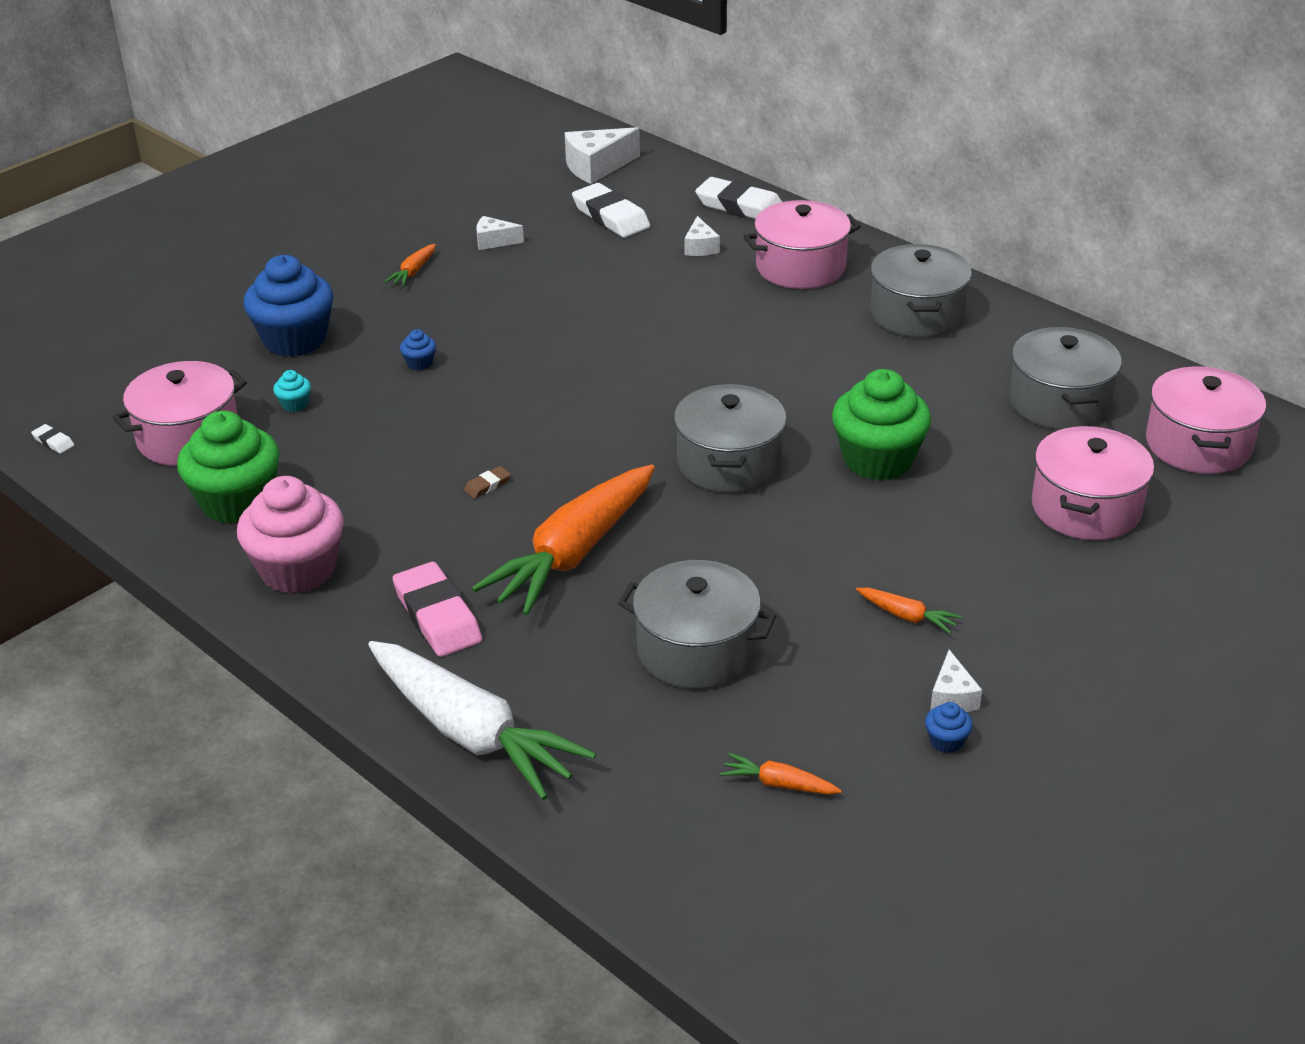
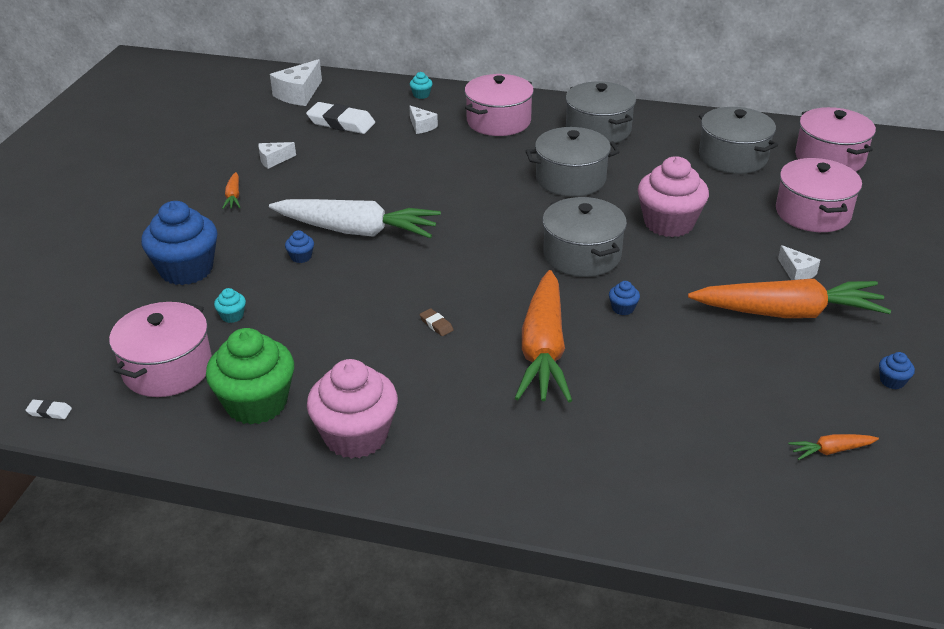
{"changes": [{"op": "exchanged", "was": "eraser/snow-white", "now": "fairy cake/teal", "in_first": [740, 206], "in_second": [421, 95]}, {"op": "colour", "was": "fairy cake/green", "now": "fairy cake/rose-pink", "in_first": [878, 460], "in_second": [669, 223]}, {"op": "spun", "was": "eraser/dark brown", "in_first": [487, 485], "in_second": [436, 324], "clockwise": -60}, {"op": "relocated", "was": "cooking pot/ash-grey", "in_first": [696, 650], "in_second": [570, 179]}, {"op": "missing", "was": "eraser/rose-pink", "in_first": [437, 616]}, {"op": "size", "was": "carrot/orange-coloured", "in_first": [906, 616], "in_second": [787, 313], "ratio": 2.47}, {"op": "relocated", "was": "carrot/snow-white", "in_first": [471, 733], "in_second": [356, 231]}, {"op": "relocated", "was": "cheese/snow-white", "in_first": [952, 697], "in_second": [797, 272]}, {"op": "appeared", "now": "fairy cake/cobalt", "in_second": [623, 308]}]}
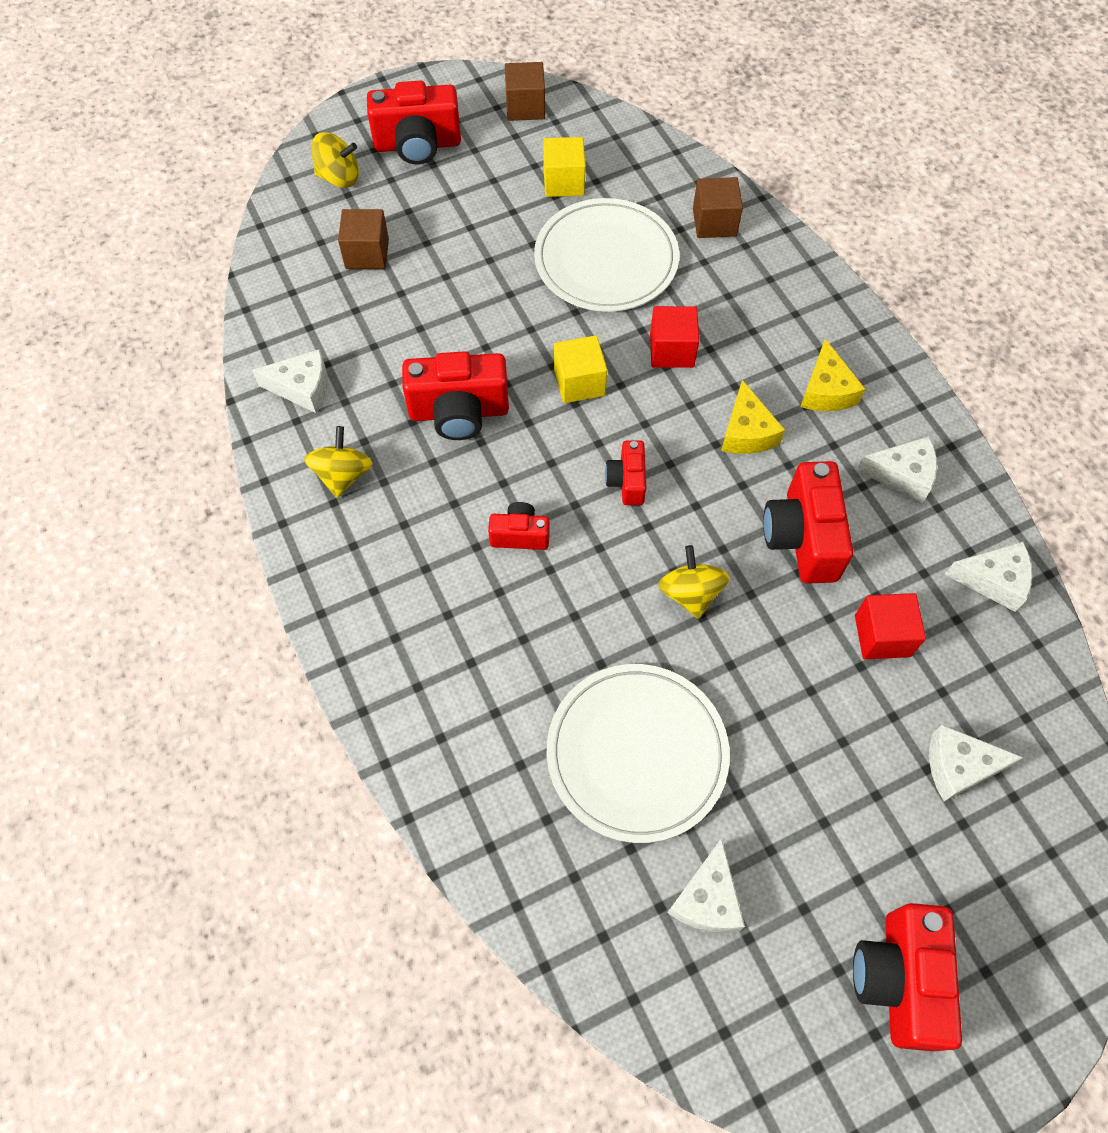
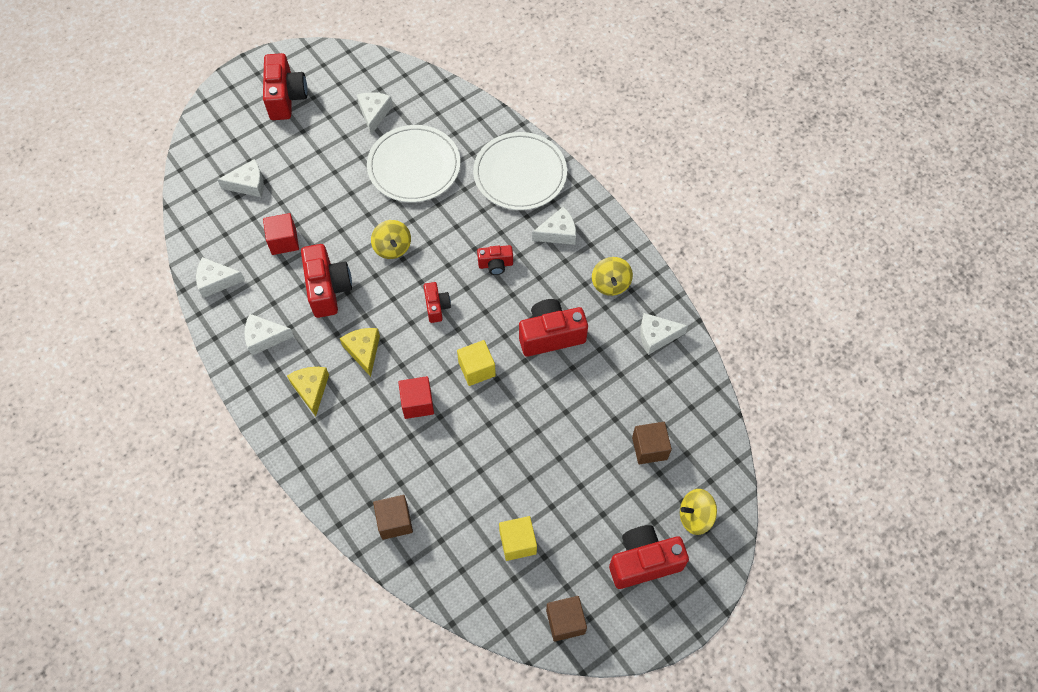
{"changes": [{"op": "relocated", "was": "dinner plate/snow-white", "in_first": [606, 259], "in_second": [520, 174]}, {"op": "appeared", "now": "cheese/snow-white", "in_second": [558, 233]}]}
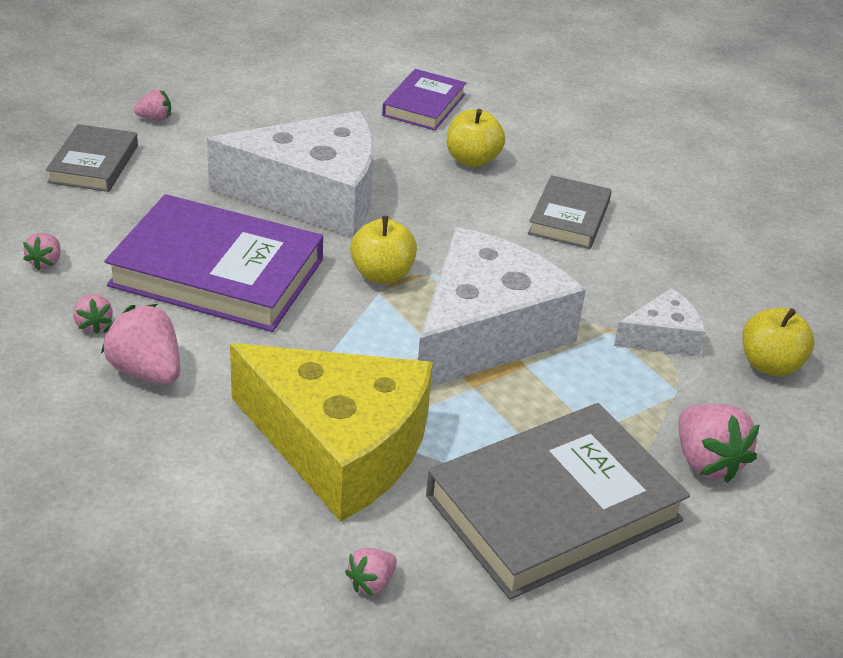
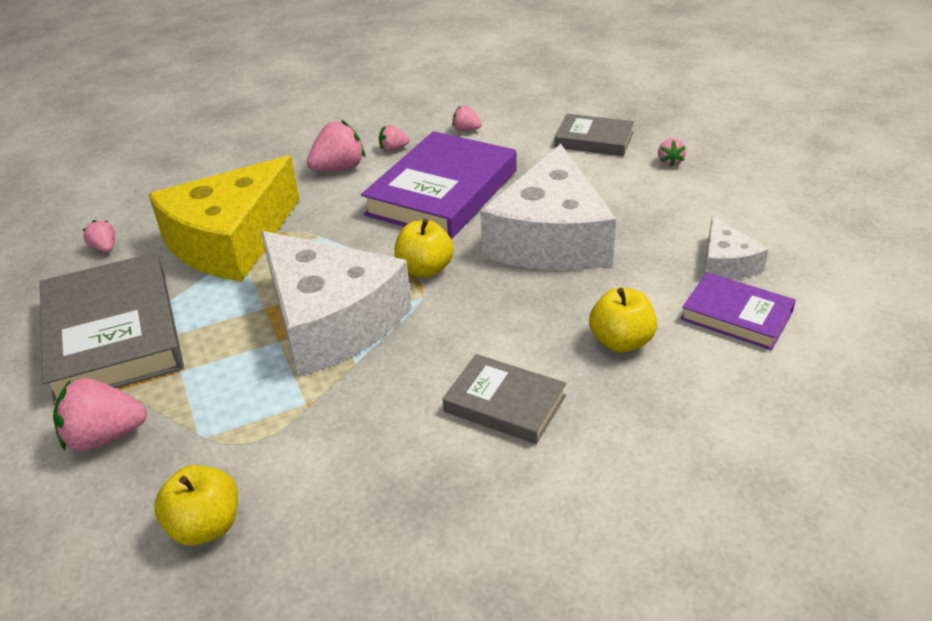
{"changes": [{"op": "relocated", "was": "cheese/snow-white", "in_first": [662, 336], "in_second": [726, 263]}]}
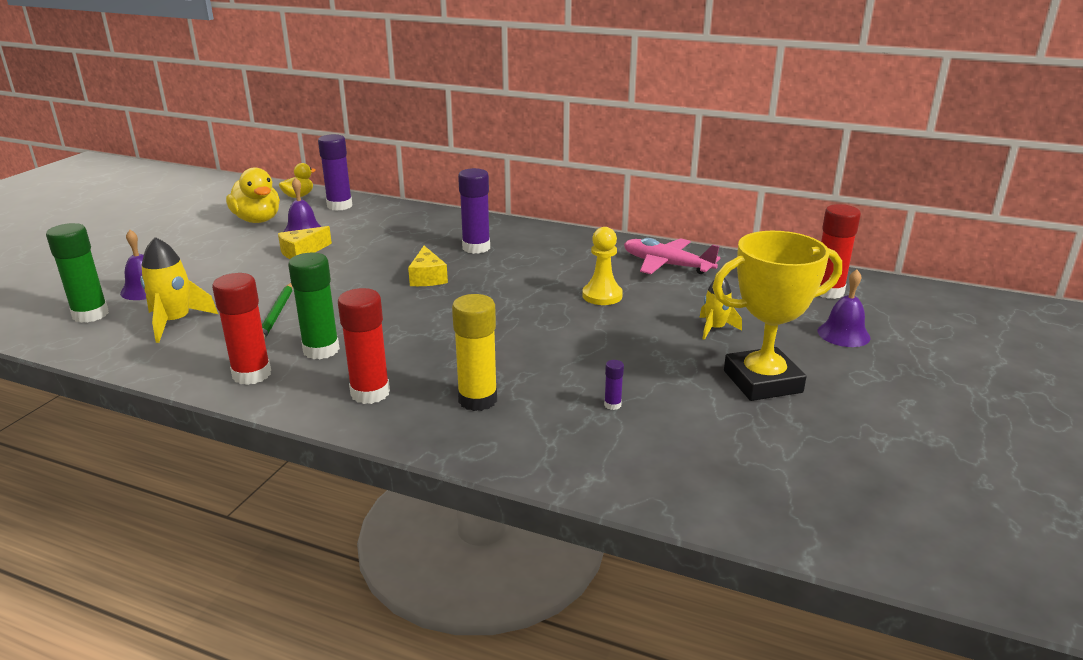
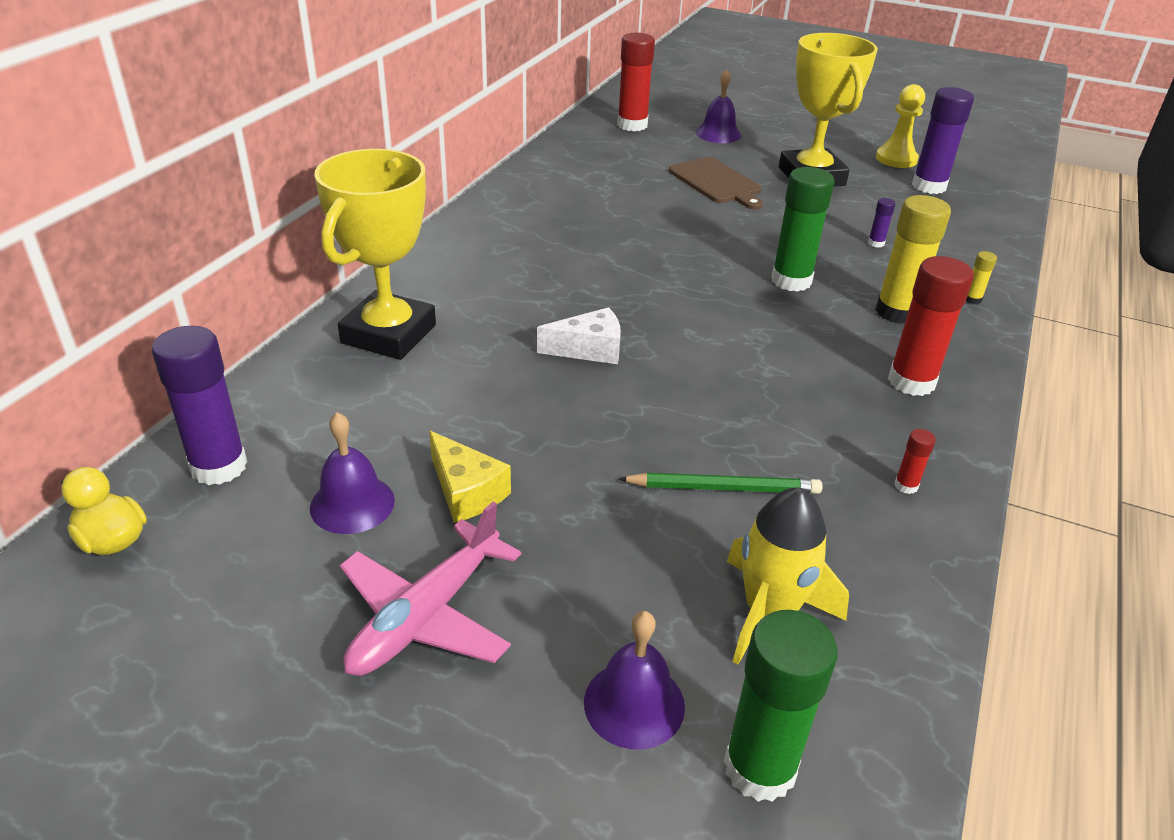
{"changes": [{"op": "missing", "was": "duck/golden", "in_first": [257, 220]}, {"op": "relocated", "was": "stick of glue/purple", "in_first": [476, 248], "in_second": [929, 186]}, {"op": "relocated", "was": "chess pawn/golden", "in_first": [602, 296], "in_second": [896, 159]}, {"op": "relocated", "was": "toy plane/rose-pink", "in_first": [667, 265], "in_second": [426, 615]}, {"op": "colour", "was": "cheese/golden", "now": "cheese/snow-white", "in_first": [427, 277], "in_second": [589, 349]}, {"op": "relocated", "was": "stick of glue/green", "in_first": [321, 350], "in_second": [791, 281]}, {"op": "size", "was": "stick of glue/red", "in_first": [252, 374], "in_second": [906, 486], "ratio": 0.44}, {"op": "exchanged", "was": "spaceship/golden", "now": "bread board/dark brown", "in_first": [715, 328], "in_second": [716, 182]}, {"op": "appeared", "now": "prize cup/golden", "in_second": [389, 334]}, {"op": "appeared", "now": "stick of glue/golden", "in_second": [972, 299]}]}
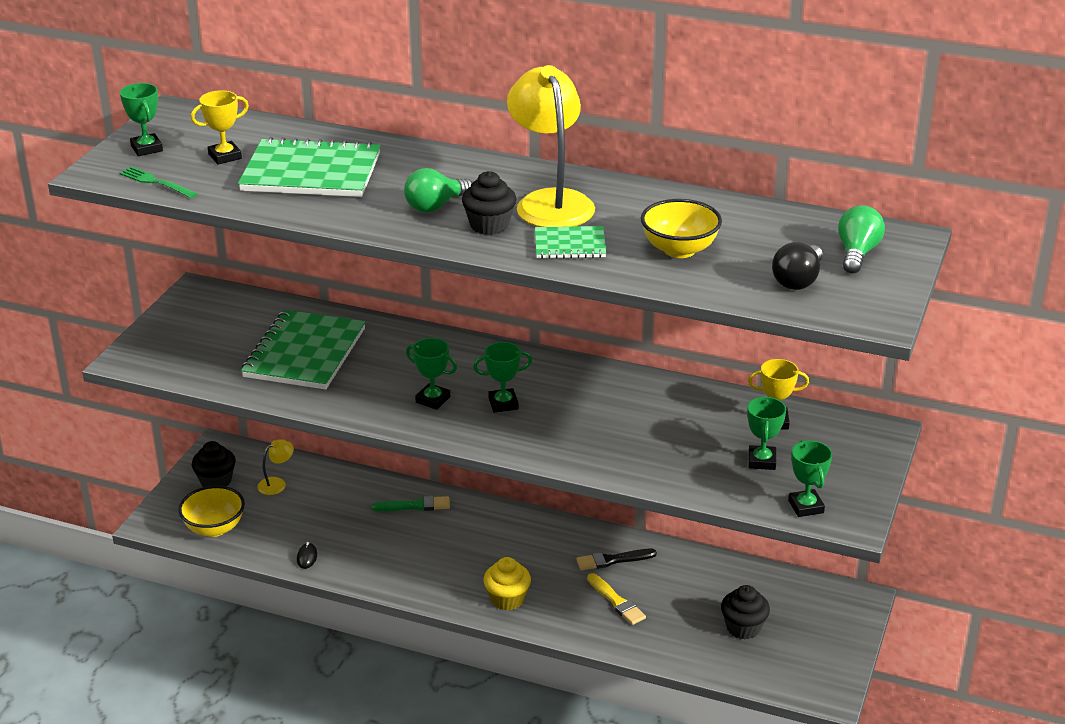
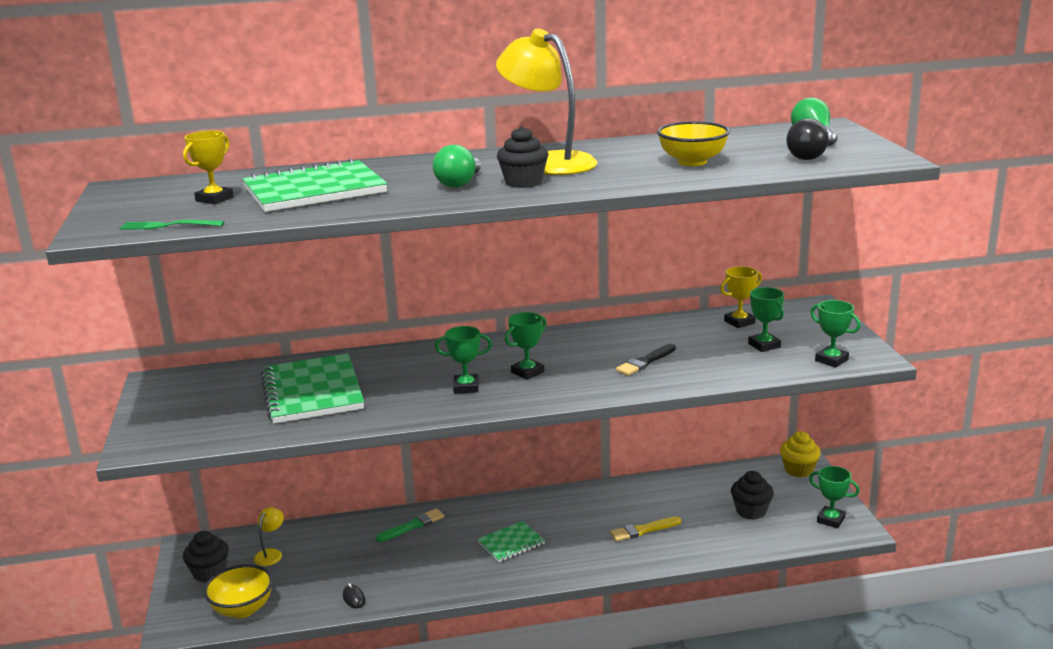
{"changes": [{"op": "relocated", "was": "prize cup/green", "in_first": [147, 148], "in_second": [830, 520]}, {"op": "relocated", "was": "notepad/green", "in_first": [570, 245], "in_second": [511, 543]}, {"op": "relocated", "was": "brush/jet-black", "in_first": [613, 560], "in_second": [645, 362]}, {"op": "relocated", "was": "fairy cake/golden", "in_first": [507, 599], "in_second": [798, 470]}, {"op": "spun", "was": "brush/golden", "in_first": [616, 601], "in_second": [643, 530], "clockwise": 135}]}
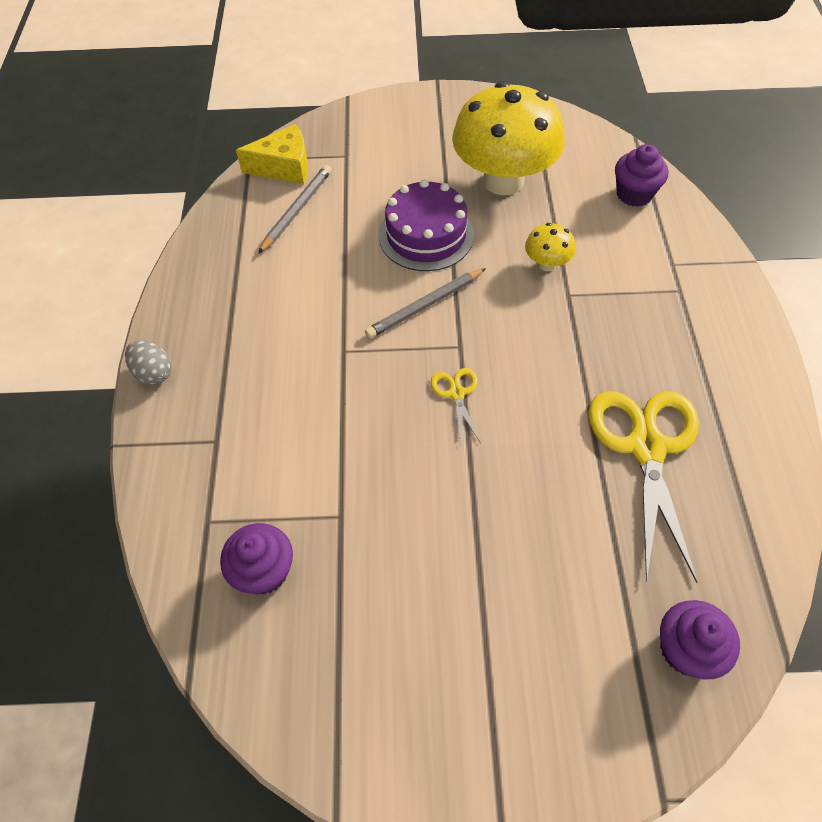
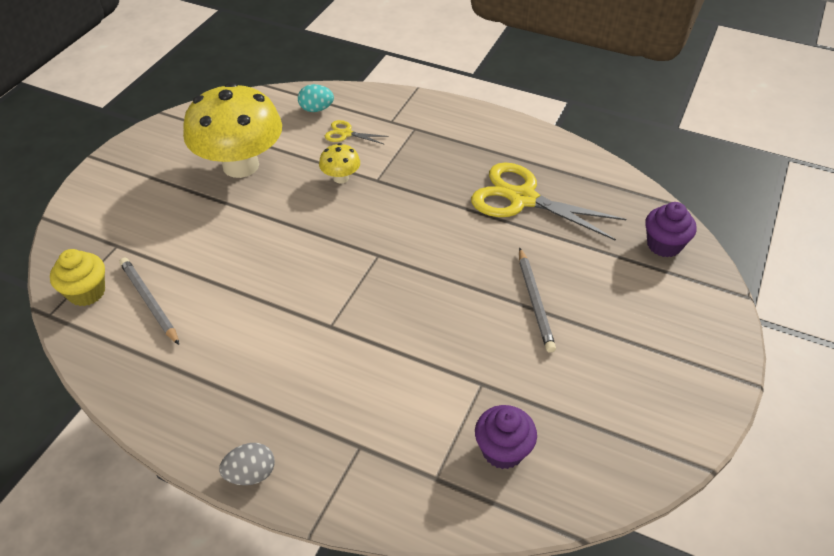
{"changes": [{"op": "exchanged", "was": "cheese/golden", "now": "fairy cake/golden", "in_first": [284, 167], "in_second": [87, 292]}, {"op": "exchanged", "was": "fairy cake/purple", "now": "egg shape/teal", "in_first": [634, 194], "in_second": [316, 109]}, {"op": "missing", "was": "layer cake/purple", "in_first": [426, 235]}, {"op": "relocated", "was": "lead pencil/ash-grey", "in_first": [425, 306], "in_second": [535, 302]}, {"op": "relocated", "was": "scissors/golden", "in_first": [456, 393], "in_second": [346, 134]}]}
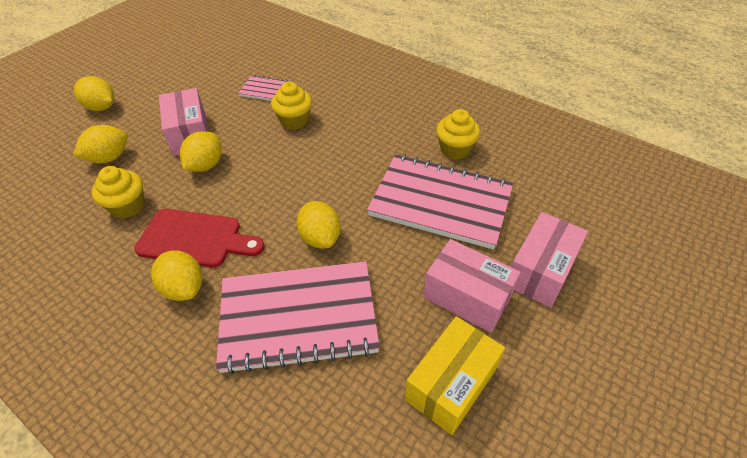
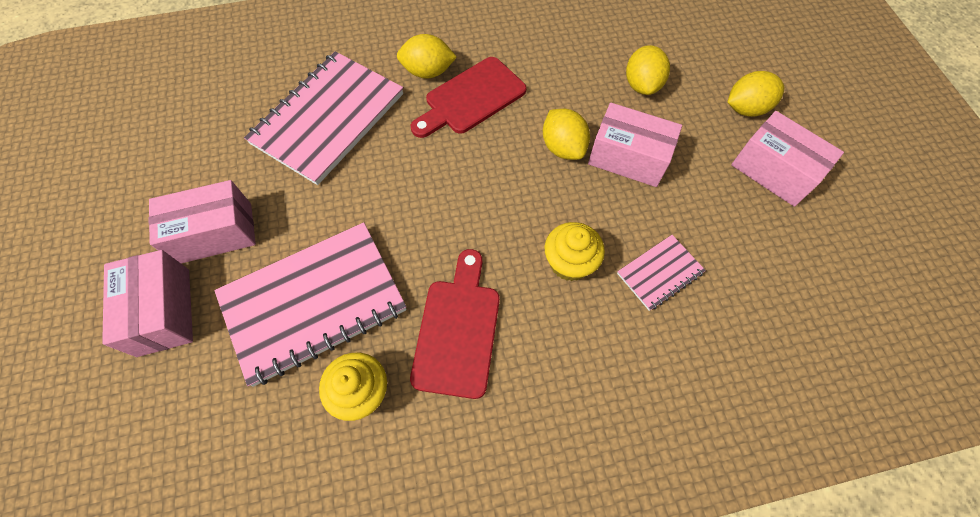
{"changes": [{"op": "missing", "was": "fairy cake/golden", "in_first": [128, 206]}, {"op": "missing", "was": "lemon/golden", "in_first": [320, 237]}, {"op": "missing", "was": "parcel/golden", "in_first": [451, 384]}, {"op": "appeared", "now": "parcel/rose-pink", "in_second": [773, 171]}, {"op": "appeared", "now": "bread board/red", "in_second": [458, 330]}]}
